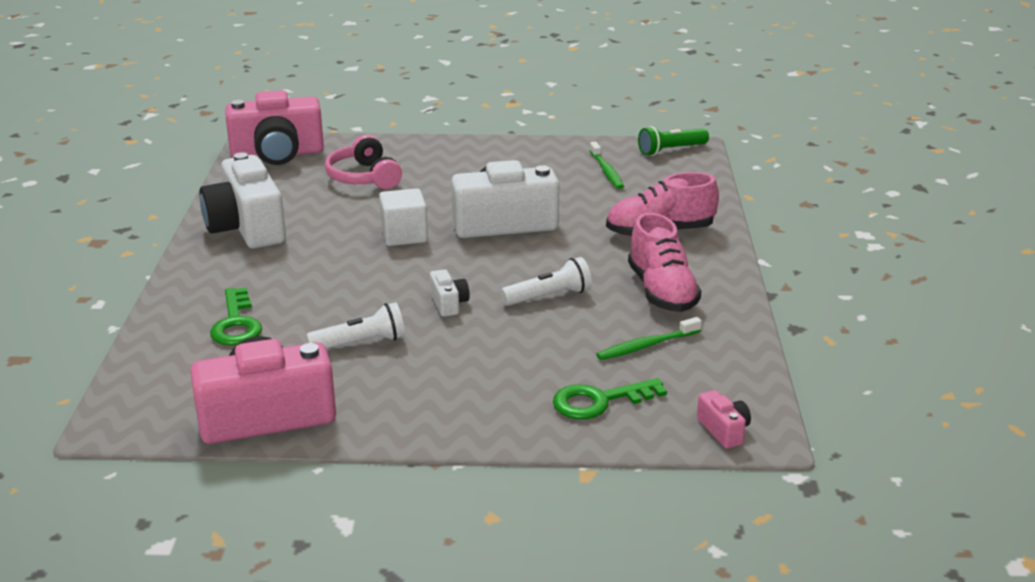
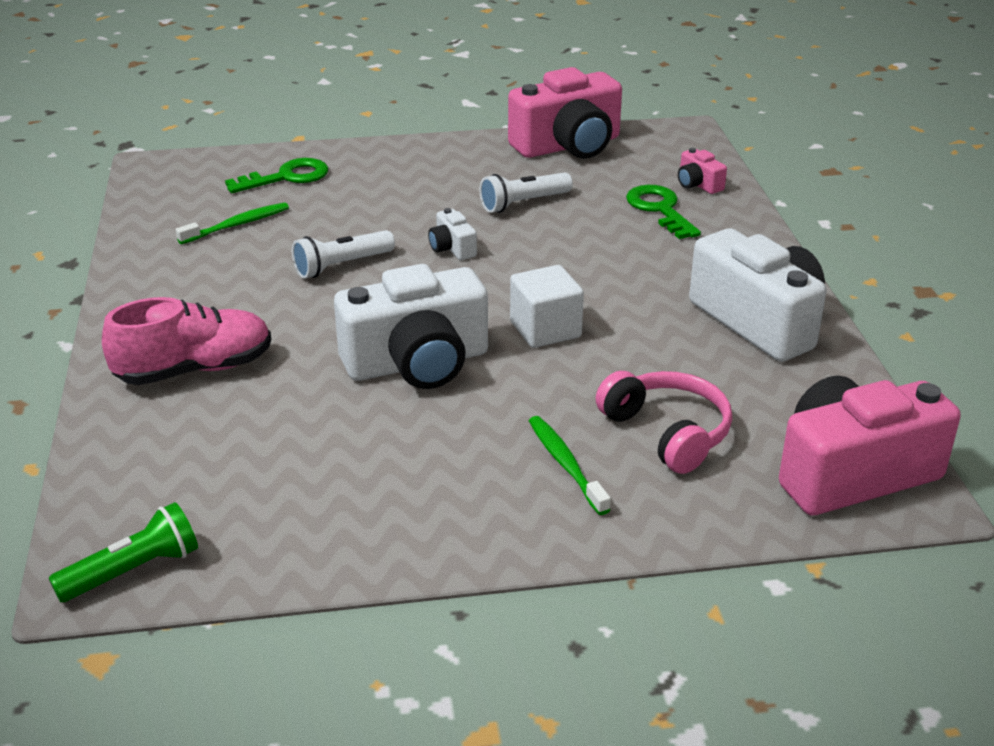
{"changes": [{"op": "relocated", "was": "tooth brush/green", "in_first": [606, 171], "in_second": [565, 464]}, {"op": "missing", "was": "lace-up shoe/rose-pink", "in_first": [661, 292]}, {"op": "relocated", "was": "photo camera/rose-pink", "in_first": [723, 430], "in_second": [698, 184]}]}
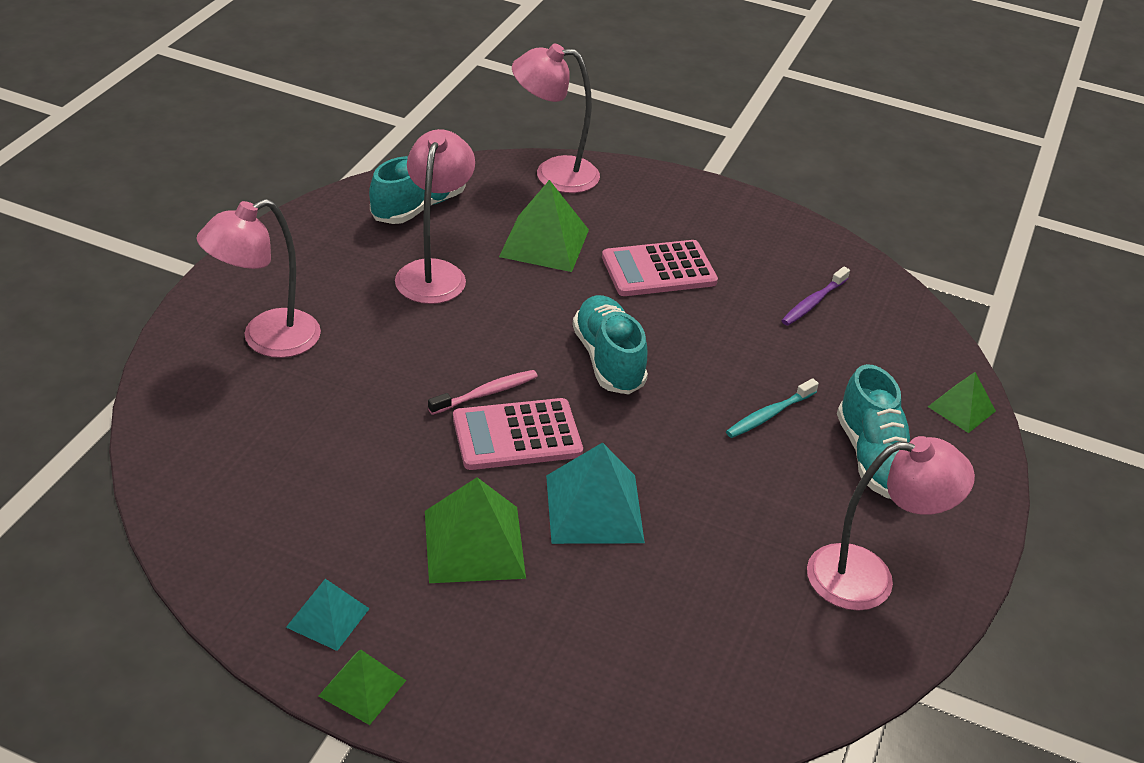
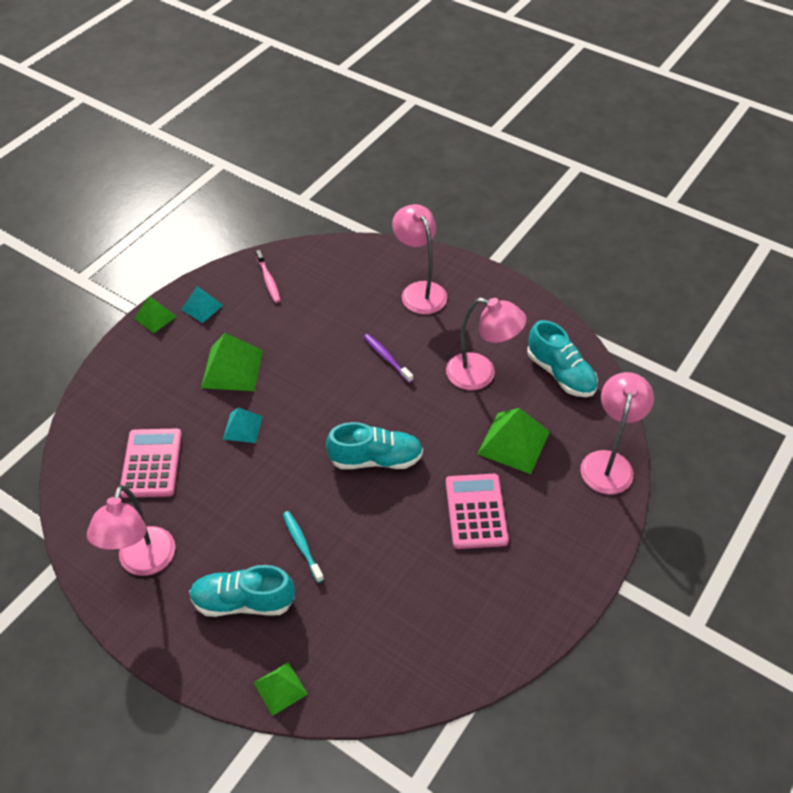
{"changes": [{"op": "relocated", "was": "tooth brush/purple", "in_first": [813, 302], "in_second": [386, 358]}, {"op": "relocated", "was": "tooth brush/rose-pink", "in_first": [486, 393], "in_second": [268, 280]}, {"op": "relocated", "was": "adding machine/rose-pink", "in_first": [517, 435], "in_second": [151, 463]}, {"op": "size", "was": "solid pyramid/teal", "in_first": [594, 508], "in_second": [242, 427], "ratio": 0.6}]}
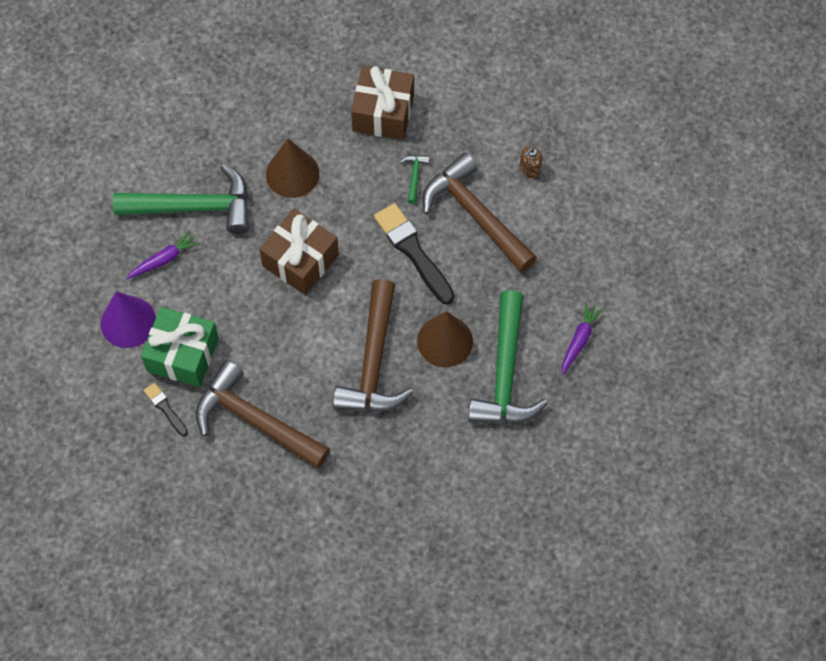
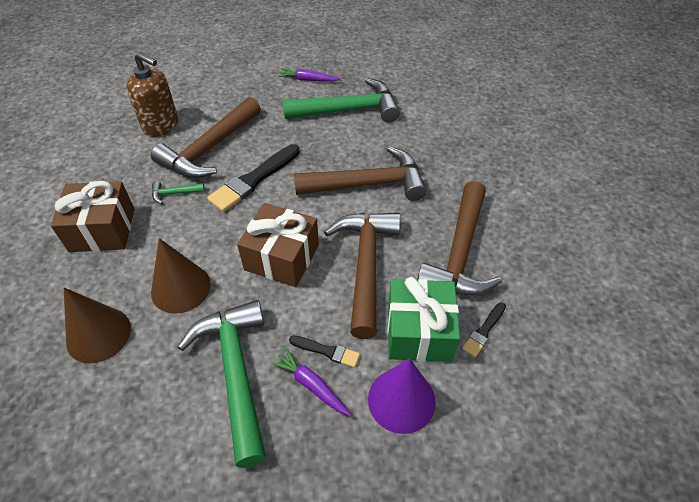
{"changes": [{"op": "size", "was": "soap pump/dark brown", "in_first": [529, 169], "in_second": [161, 125], "ratio": 2.03}, {"op": "relocated", "was": "cone/dark brown", "in_first": [445, 341], "in_second": [98, 334]}, {"op": "appeared", "now": "hammer/dark brown", "in_second": [365, 265]}, {"op": "appeared", "now": "brush/jet-black", "in_second": [327, 351]}]}
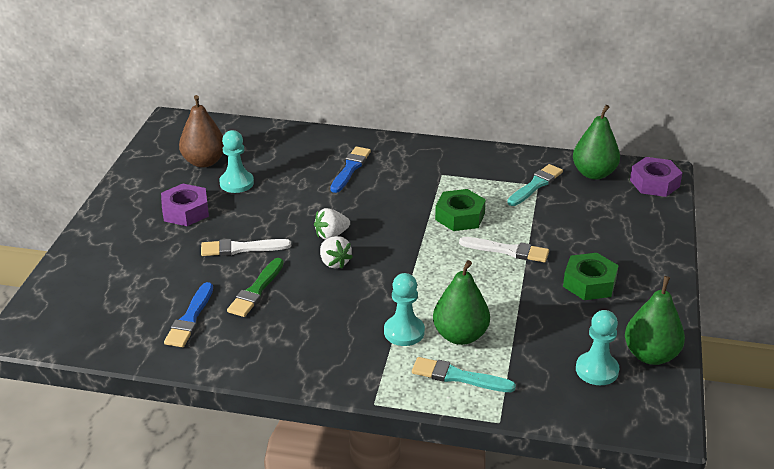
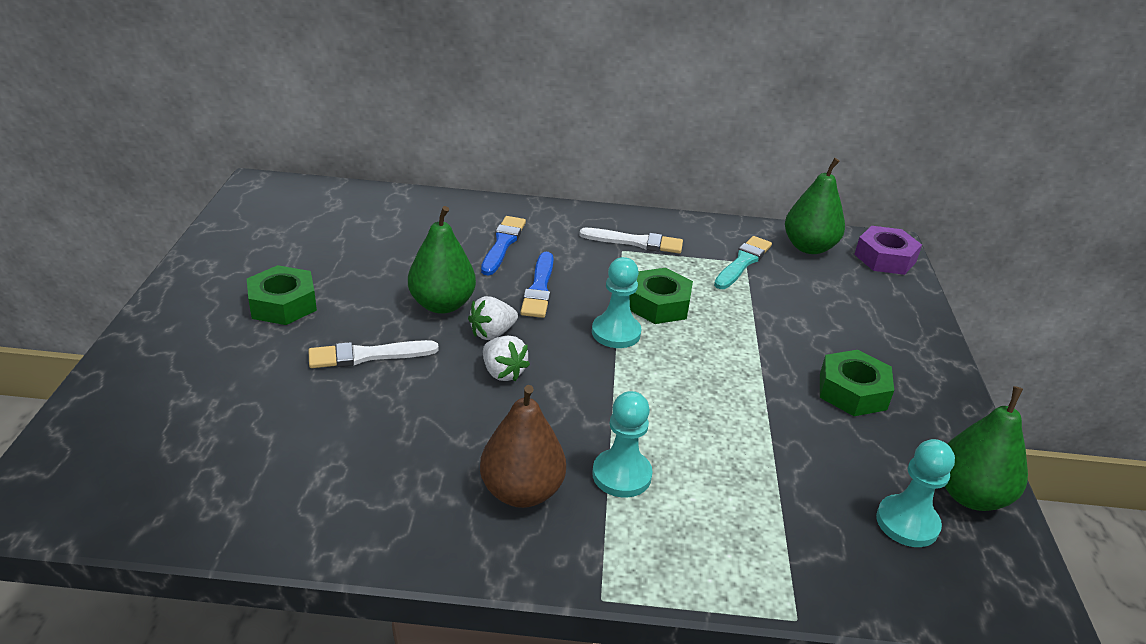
{"changes": [{"op": "relocated", "was": "pear fruit/dark brown", "in_first": [204, 162], "in_second": [521, 492]}, {"op": "relocated", "was": "chess pawn/teal", "in_first": [236, 183], "in_second": [616, 333]}, {"op": "colour", "was": "nut/purple", "now": "nut/green", "in_first": [185, 211], "in_second": [283, 304]}, {"op": "relocated", "was": "brush/snow-white", "in_first": [507, 250], "in_second": [636, 242]}, {"op": "missing", "was": "brush/green", "in_first": [256, 290]}, {"op": "relocated", "was": "pear fruit/green", "in_first": [460, 336], "in_second": [442, 304]}, {"op": "relocated", "was": "brush/cobalt", "in_first": [190, 318], "in_second": [539, 288]}, {"op": "missing", "was": "brush/teal", "in_first": [458, 377]}]}
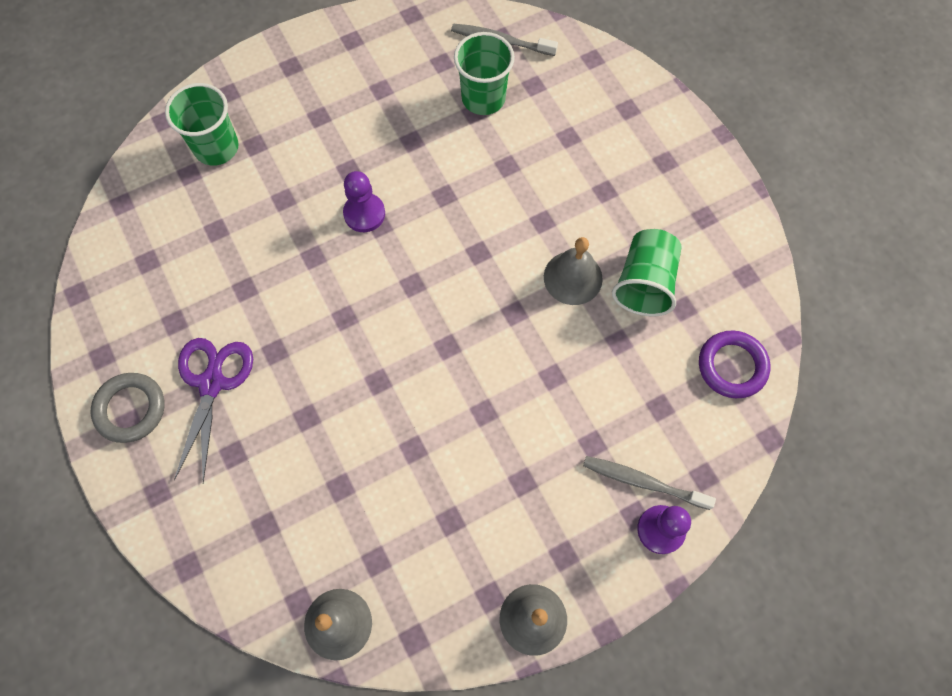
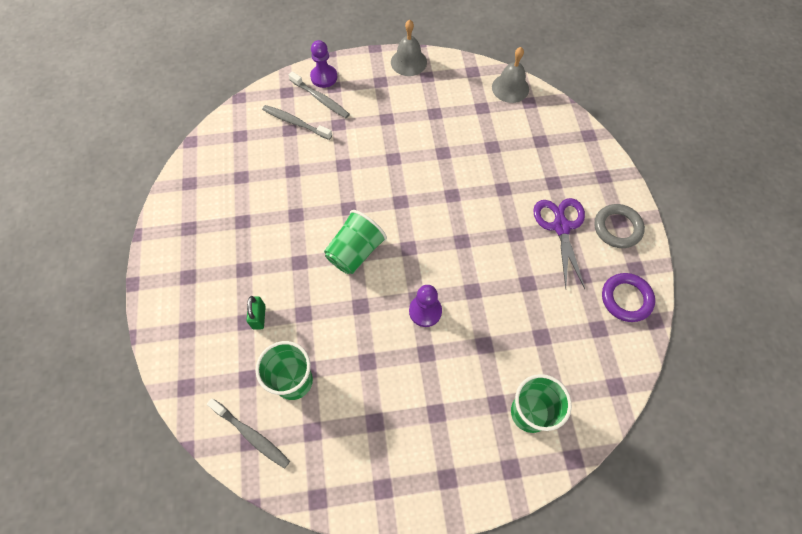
{"changes": [{"op": "relocated", "was": "beaker/green", "in_first": [644, 283], "in_second": [355, 252]}, {"op": "missing", "was": "school bell/ash-grey", "in_first": [573, 277]}, {"op": "relocated", "was": "hoop/purple", "in_first": [732, 366], "in_second": [626, 299]}, {"op": "spun", "was": "scissors/purple", "in_first": [212, 383], "in_second": [561, 227], "clockwise": 150}, {"op": "appeared", "now": "tooth brush/ash-grey", "in_second": [295, 123]}, {"op": "appeared", "now": "padlock/green", "in_second": [259, 317]}]}
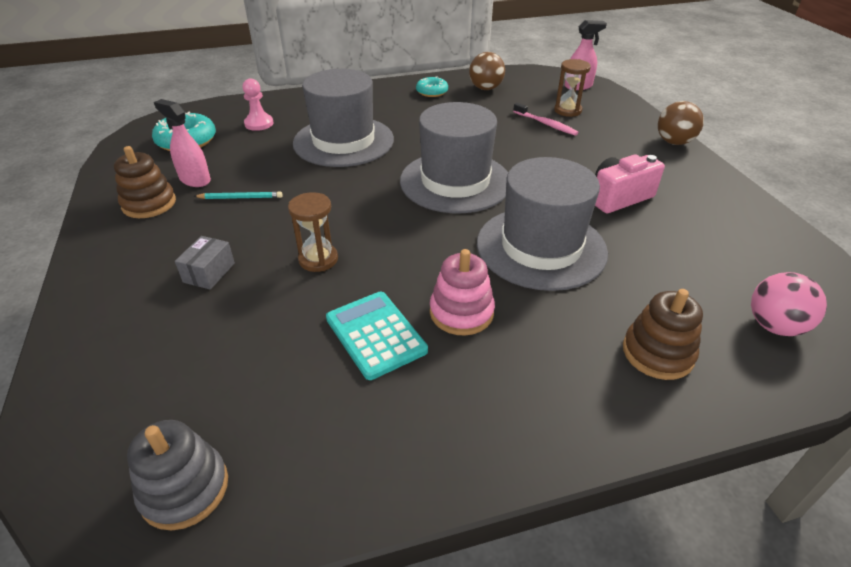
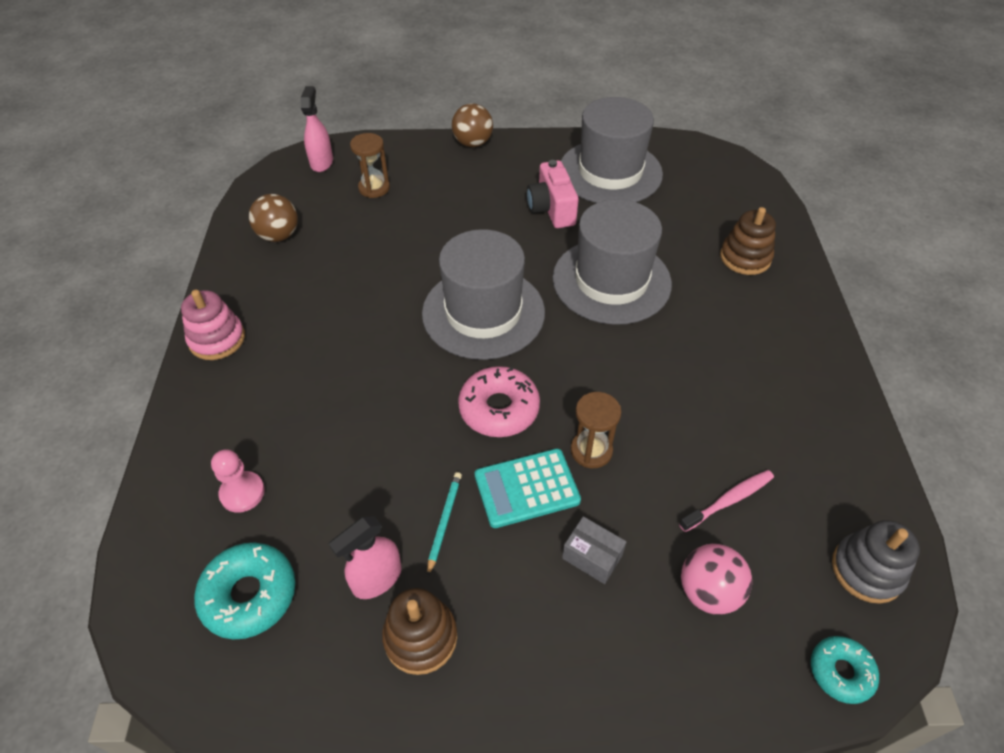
{"changes": [{"op": "relocated", "was": "tall hat/ash-grey", "in_first": [343, 141], "in_second": [610, 172]}, {"op": "relocated", "was": "doughnut/teal", "in_first": [432, 92], "in_second": [840, 672]}, {"op": "relocated", "was": "tooth brush/rose-pink", "in_first": [546, 124], "in_second": [728, 500]}, {"op": "relocated", "was": "ring stacker/rose-pink", "in_first": [461, 312], "in_second": [217, 339]}, {"op": "relocated", "was": "sphere/rose-pink", "in_first": [774, 326], "in_second": [708, 591]}, {"op": "relocated", "was": "adding machine/teal", "in_first": [376, 334], "in_second": [526, 488]}, {"op": "appeared", "now": "doughnut/rose-pink", "in_second": [499, 409]}]}
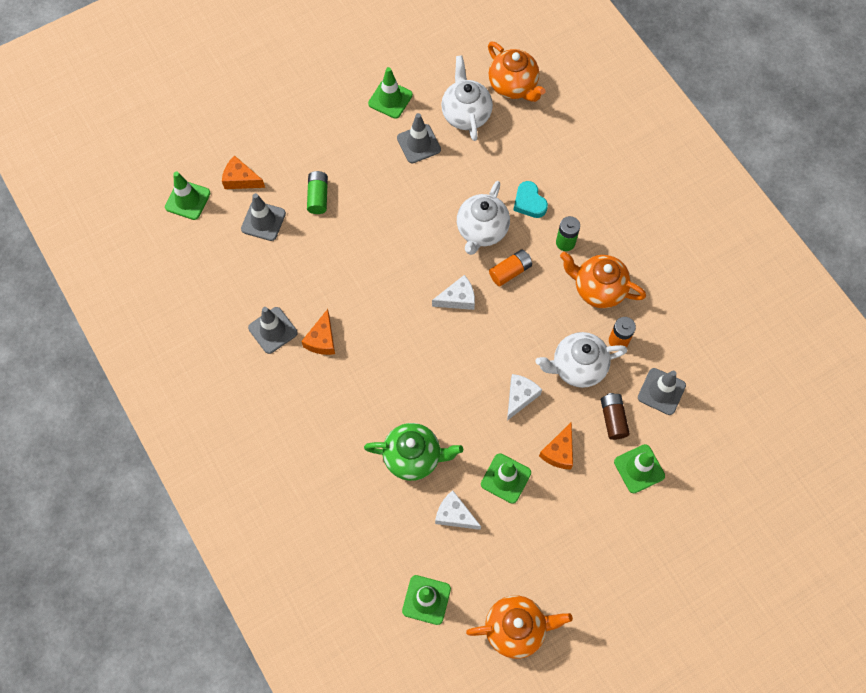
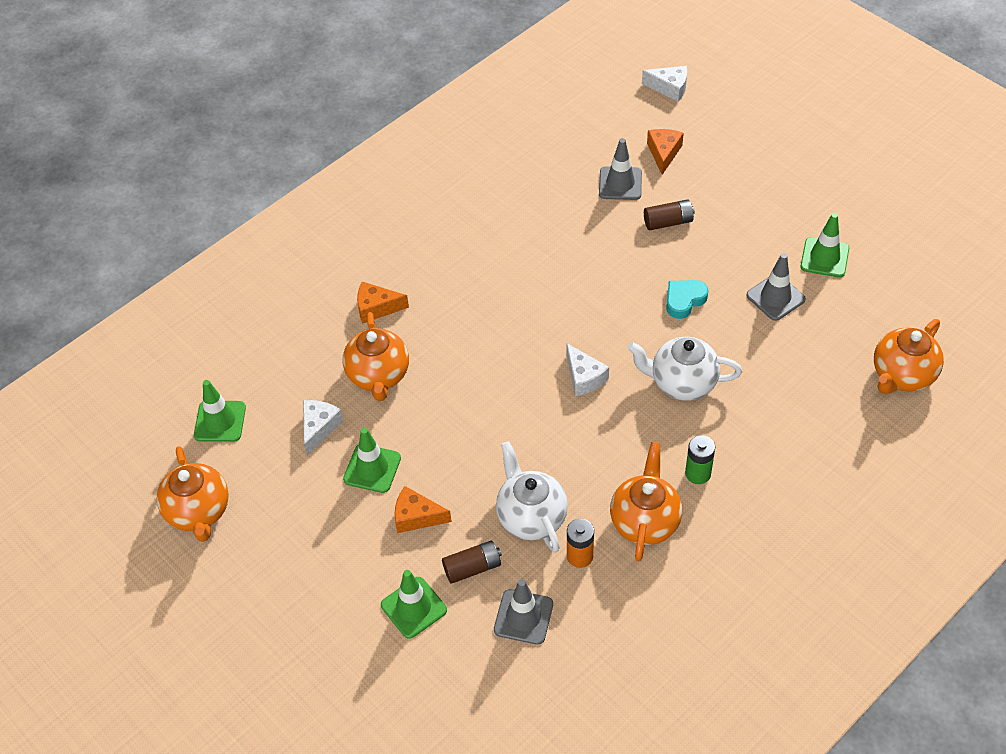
{"changes": [{"op": "missing", "was": "tea pot/snow-white", "in_first": [466, 114]}, {"op": "missing", "was": "safety cone/green", "in_first": [187, 200]}, {"op": "colour", "was": "AA battery/green", "now": "AA battery/dark brown", "in_first": [318, 196], "in_second": [668, 222]}, {"op": "relocated", "was": "heart shape/teal", "in_first": [529, 202], "in_second": [684, 300]}, {"op": "missing", "was": "AA battery/orange-coloured", "in_first": [510, 271]}, {"op": "missing", "was": "safety cone/ash-grey", "in_first": [273, 330]}, {"op": "relocated", "was": "cheese/orange-coloured", "in_first": [322, 340], "in_second": [376, 308]}, {"op": "relocated", "was": "cheese/snow-white", "in_first": [520, 397], "in_second": [669, 88]}, {"op": "colour", "was": "tea pot/green", "now": "tea pot/orange-coloured", "in_first": [413, 457], "in_second": [378, 376]}]}
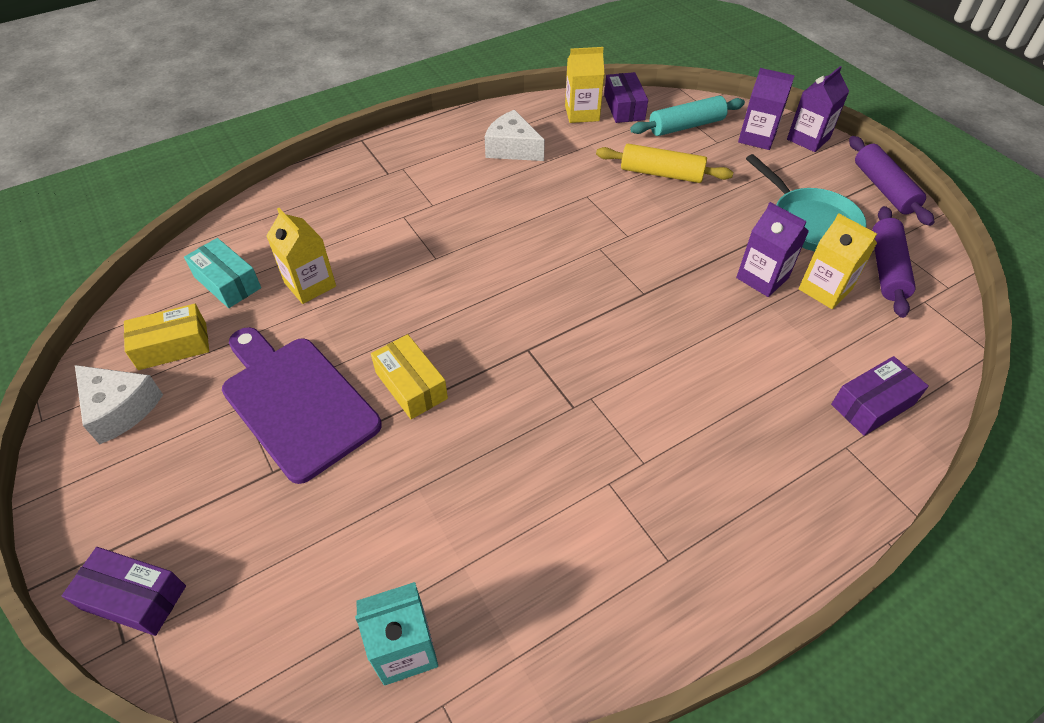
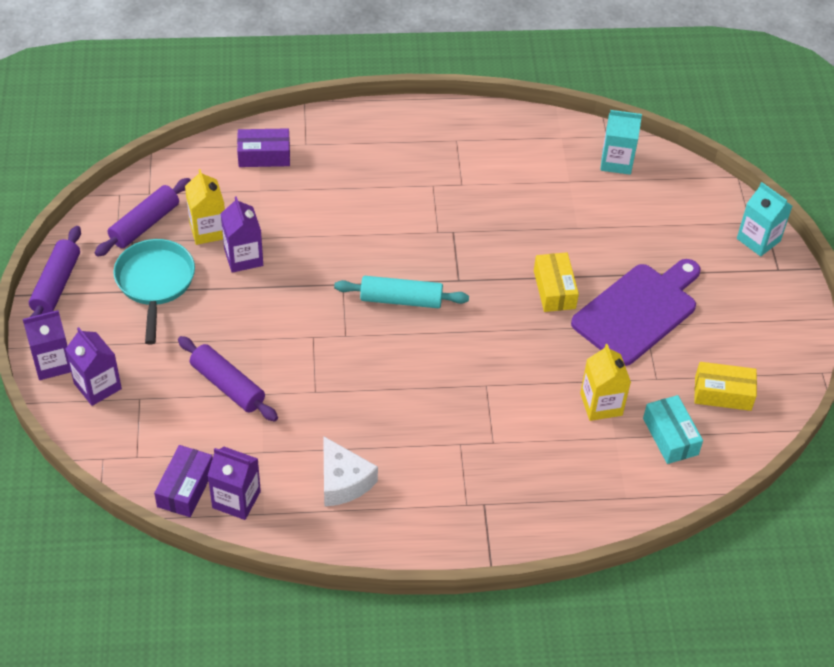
{"changes": [{"op": "colour", "was": "milk carton/golden", "now": "milk carton/purple", "in_first": [582, 113], "in_second": [236, 499]}, {"op": "relocated", "was": "rolling pin/teal", "in_first": [686, 126], "in_second": [401, 300]}, {"op": "colour", "was": "rolling pin/golden", "now": "rolling pin/purple", "in_first": [661, 173], "in_second": [228, 385]}, {"op": "spun", "was": "bread board/purple", "in_first": [296, 401], "in_second": [638, 311], "clockwise": -120}, {"op": "missing", "was": "cheese/snow-white", "in_first": [120, 409]}, {"op": "exchanged", "was": "parcel/purple", "now": "milk carton/teal", "in_first": [134, 597], "in_second": [758, 240]}]}
